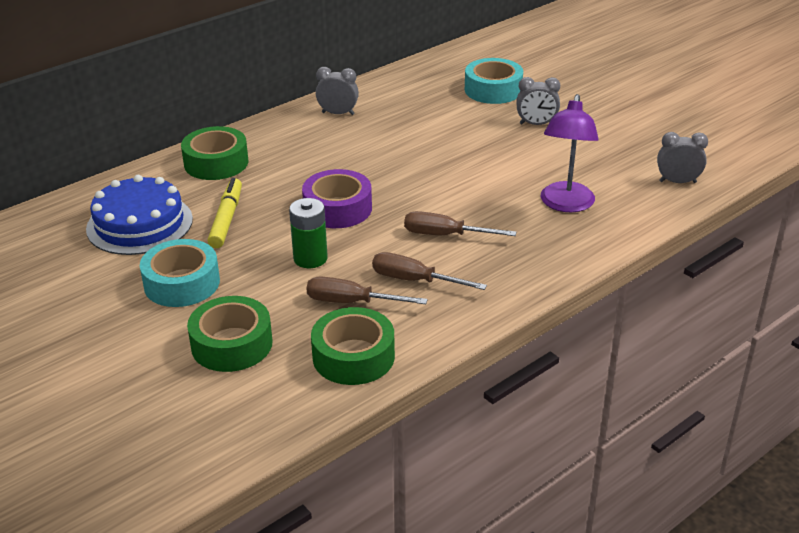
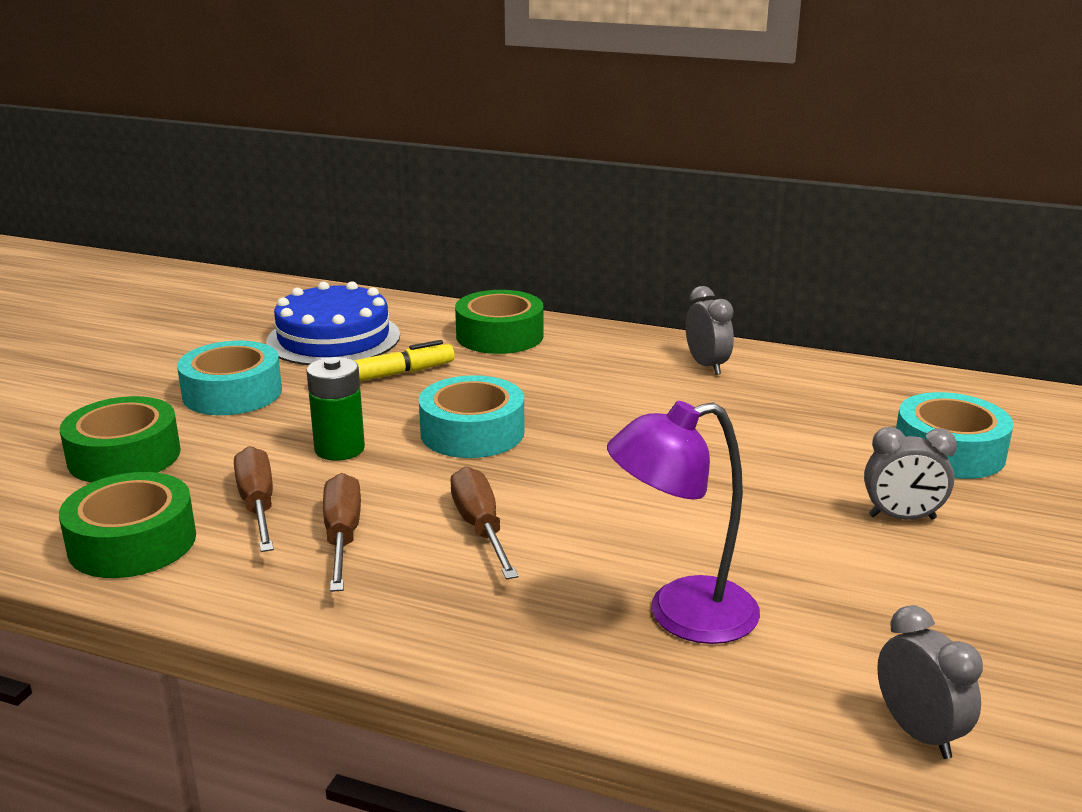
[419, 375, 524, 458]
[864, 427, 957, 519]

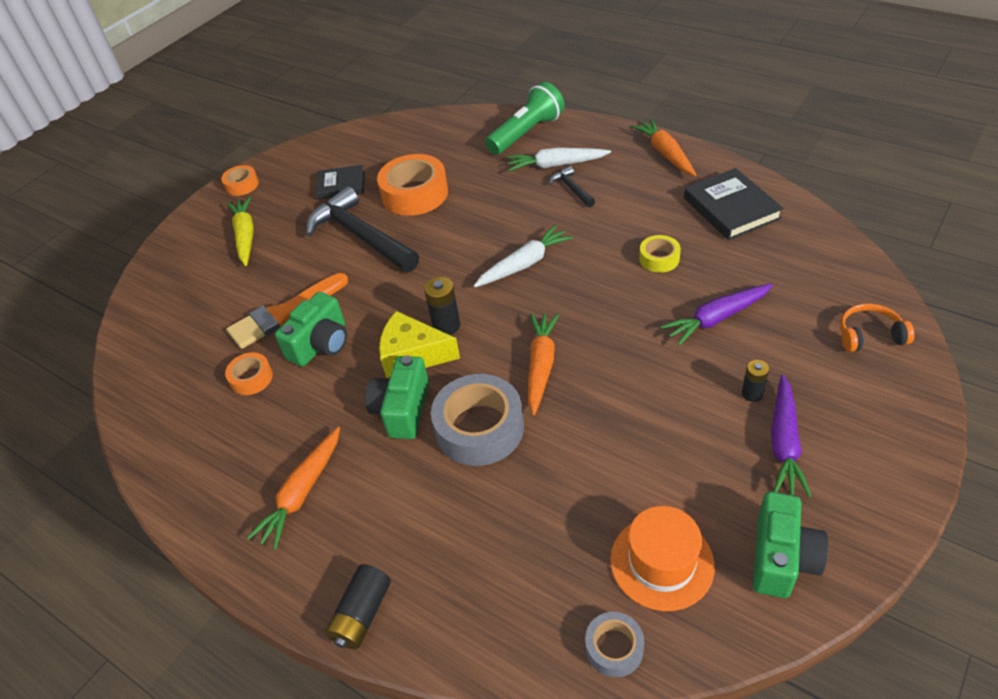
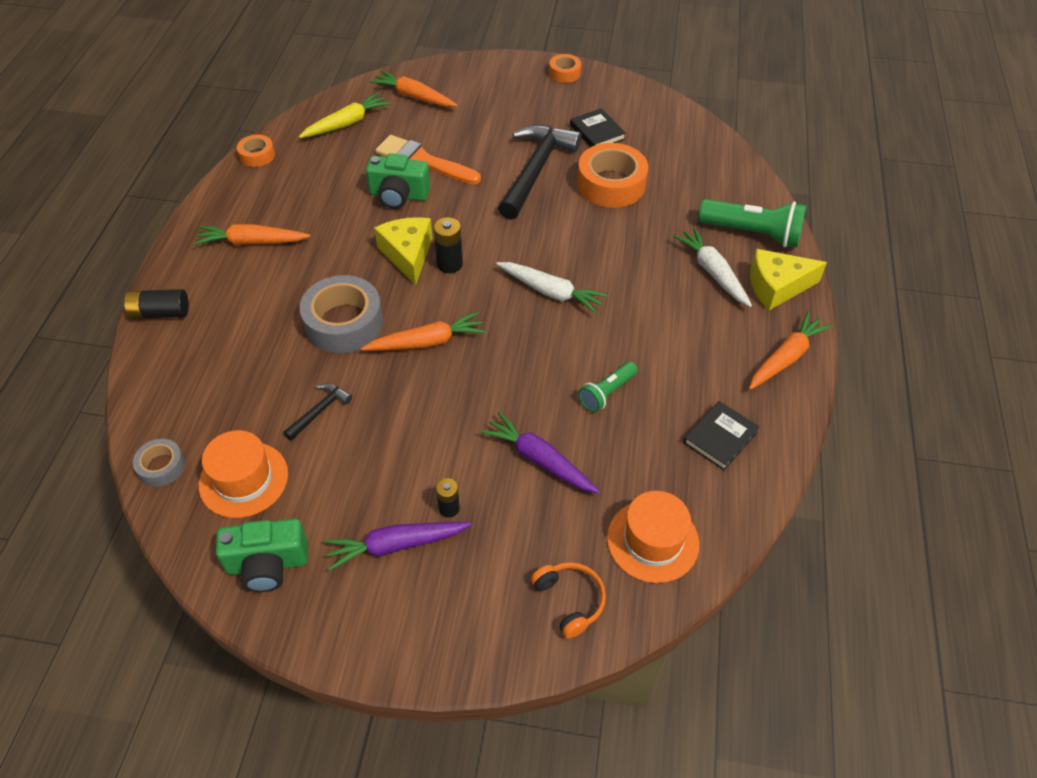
[237, 134, 275, 167]
[299, 92, 391, 138]
[365, 355, 429, 439] (first image)
[283, 383, 352, 441]
[578, 361, 638, 412]
[683, 401, 760, 471]
[369, 70, 458, 107]
[607, 491, 699, 583]
[750, 249, 827, 310]

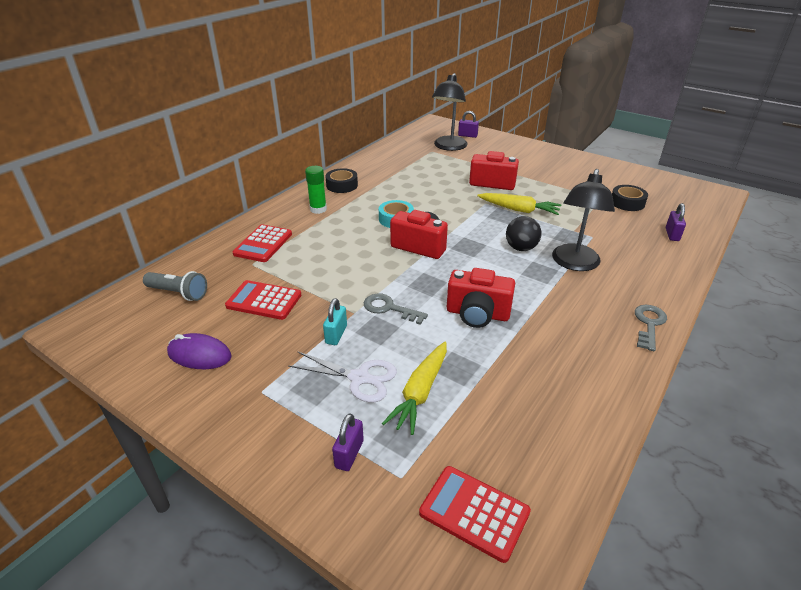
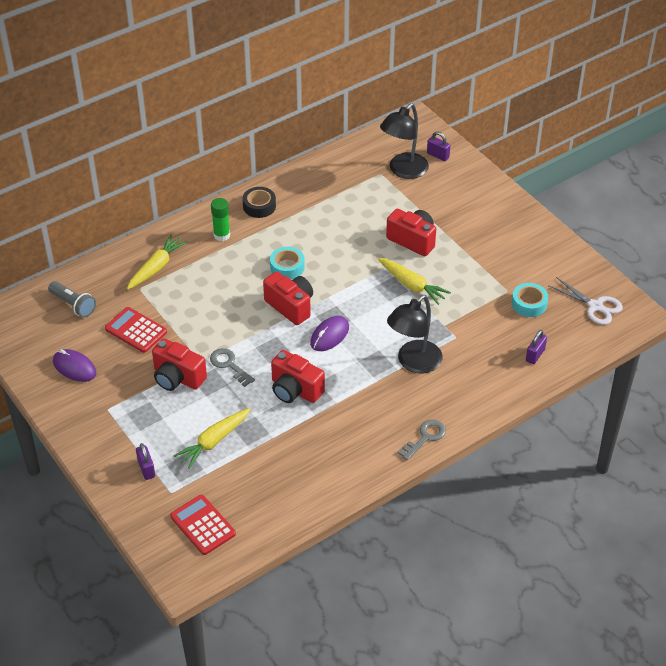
[127, 234, 187, 290]
[548, 277, 623, 325]
[152, 338, 207, 391]
[136, 443, 155, 480]
[506, 216, 541, 251] (first image)
[512, 283, 548, 317]
[310, 316, 349, 351]

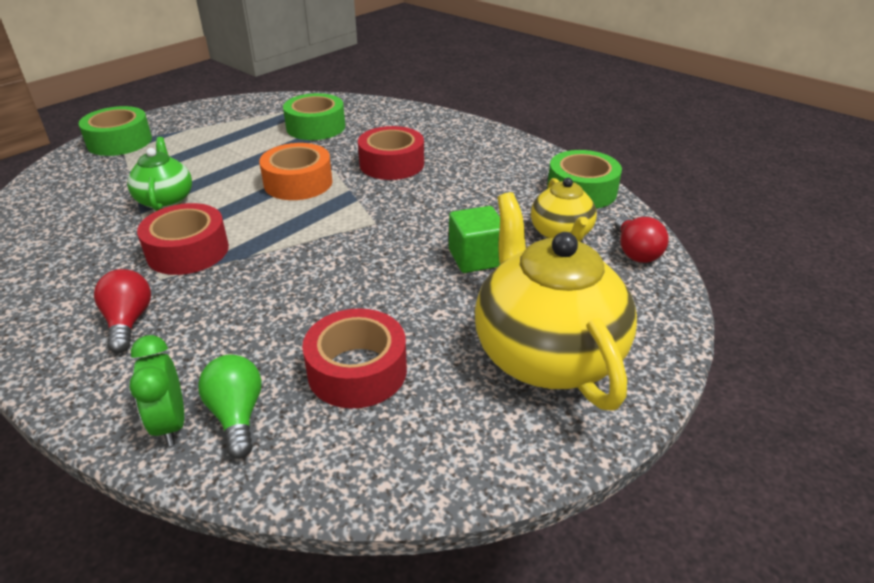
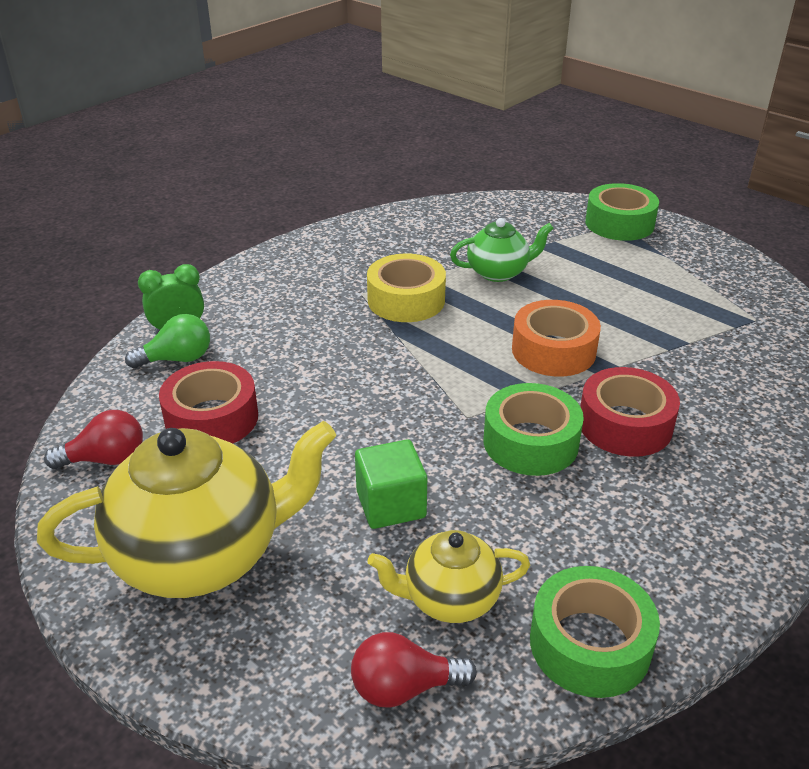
[44, 410, 143, 469]
[367, 254, 446, 322]
[484, 383, 584, 476]

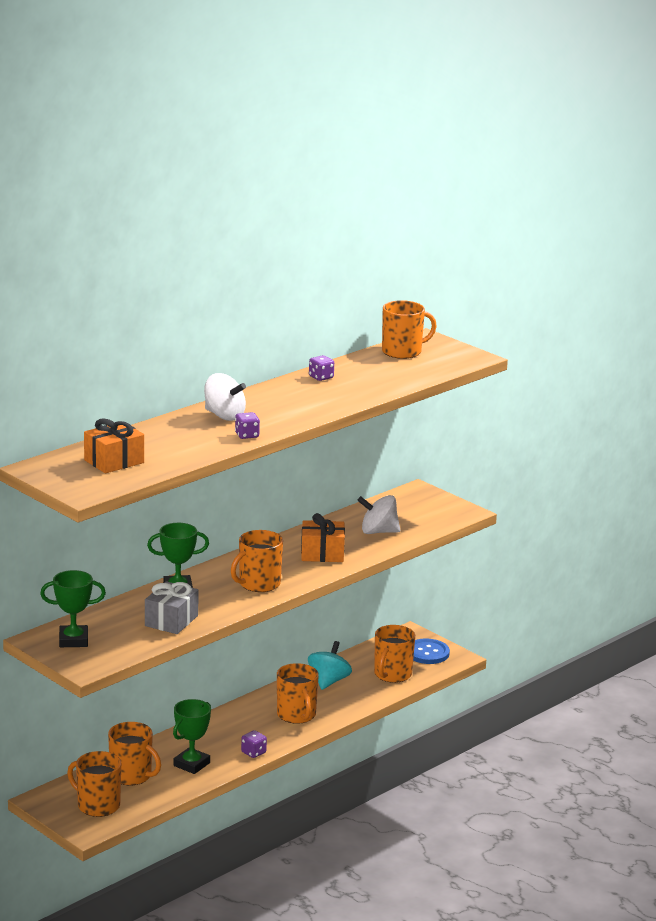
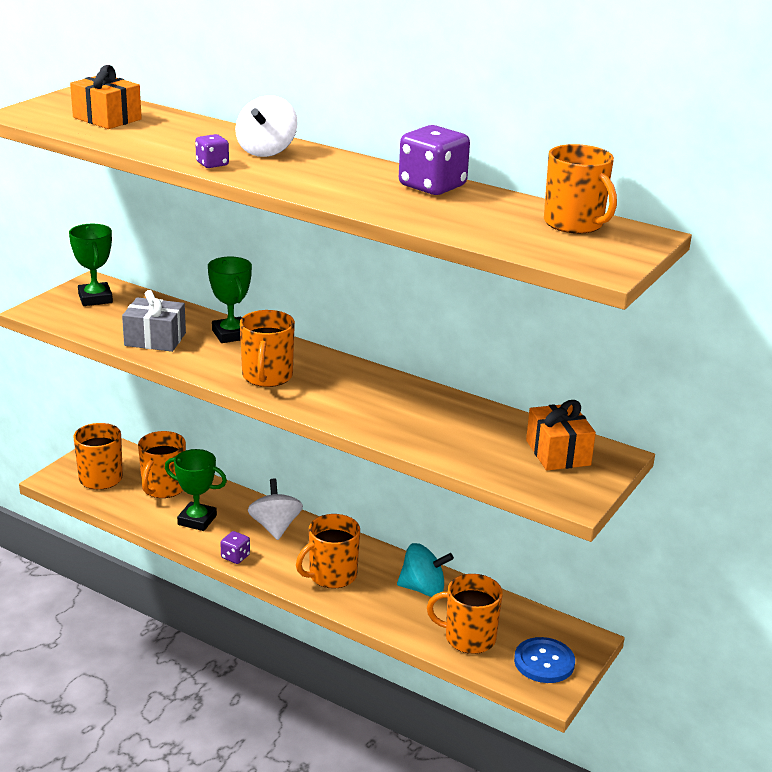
[240, 310, 295, 387]
[526, 400, 596, 470]
[399, 125, 470, 195]
[248, 479, 303, 540]

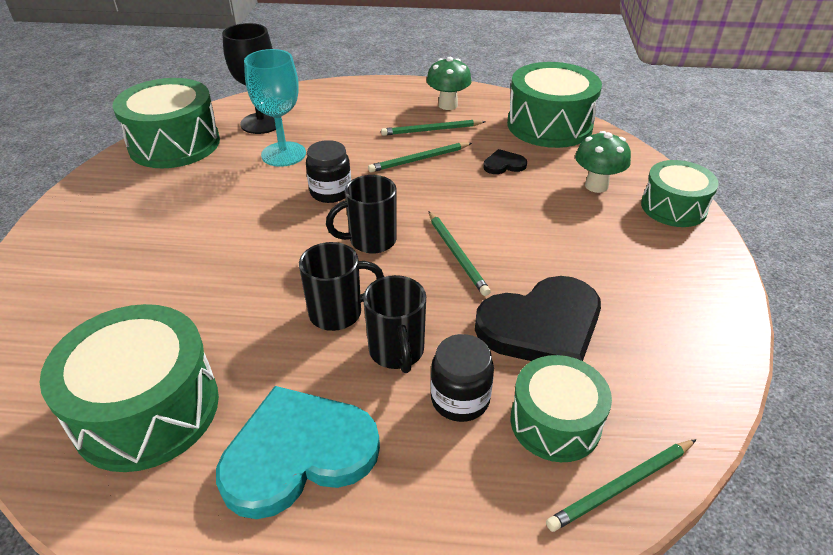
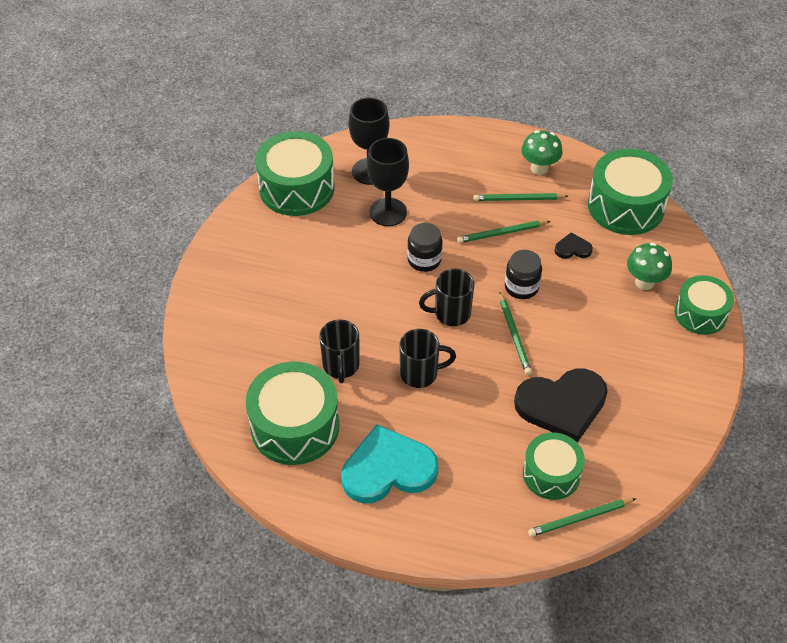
[367, 138, 409, 226]
[319, 320, 360, 383]
[505, 250, 542, 299]

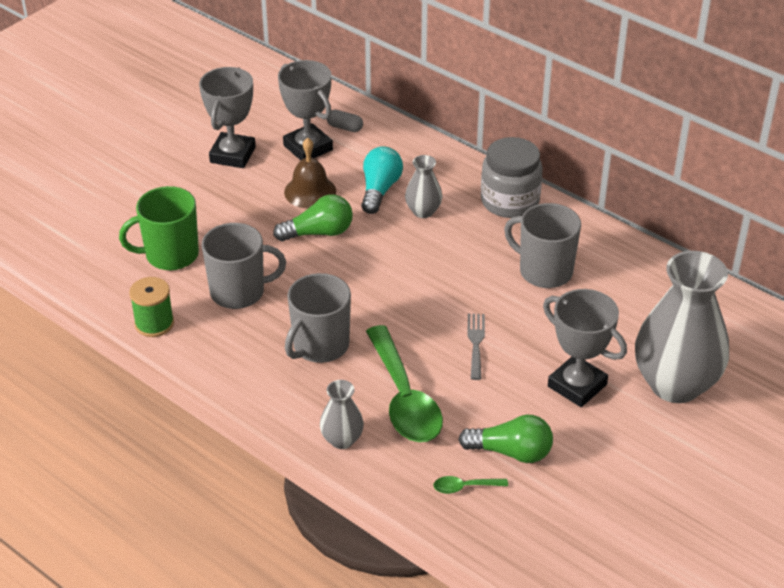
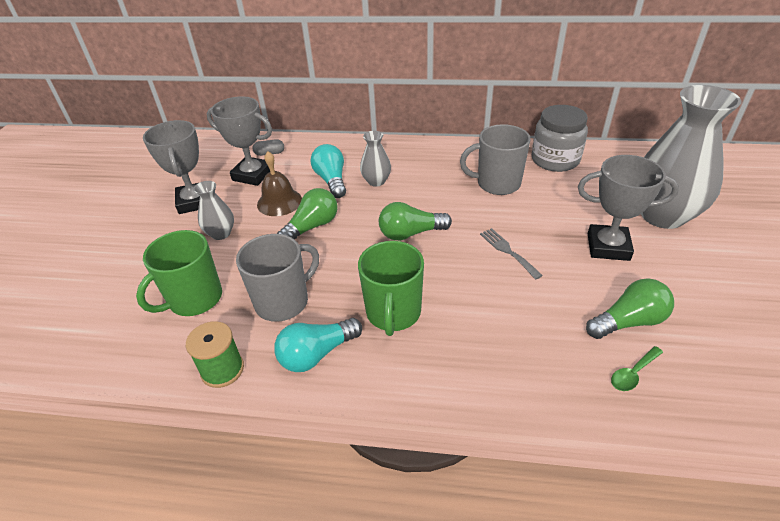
[358, 241, 424, 336]
[193, 181, 234, 240]
[366, 325, 443, 442] (first image)
[532, 105, 588, 172]
[274, 318, 362, 372]
[379, 202, 452, 241]

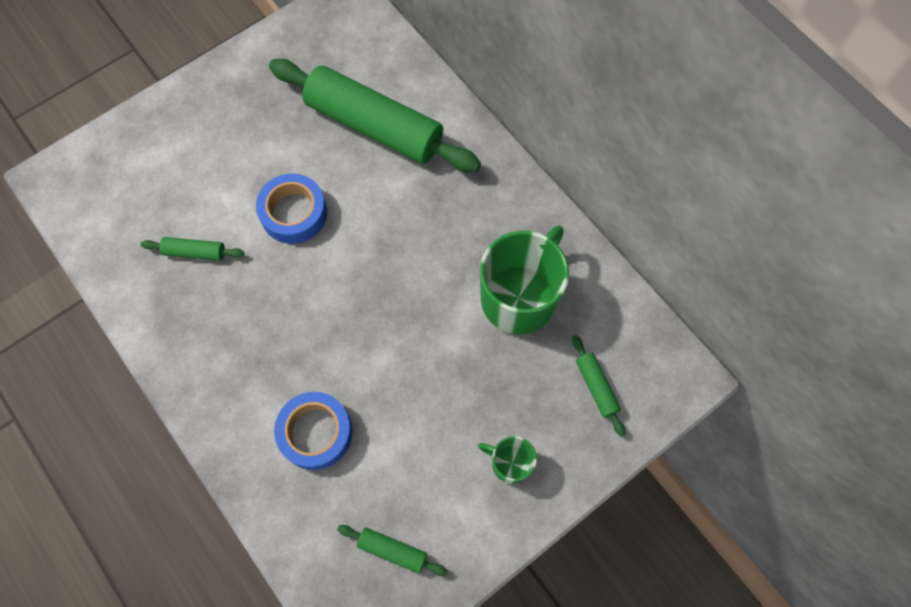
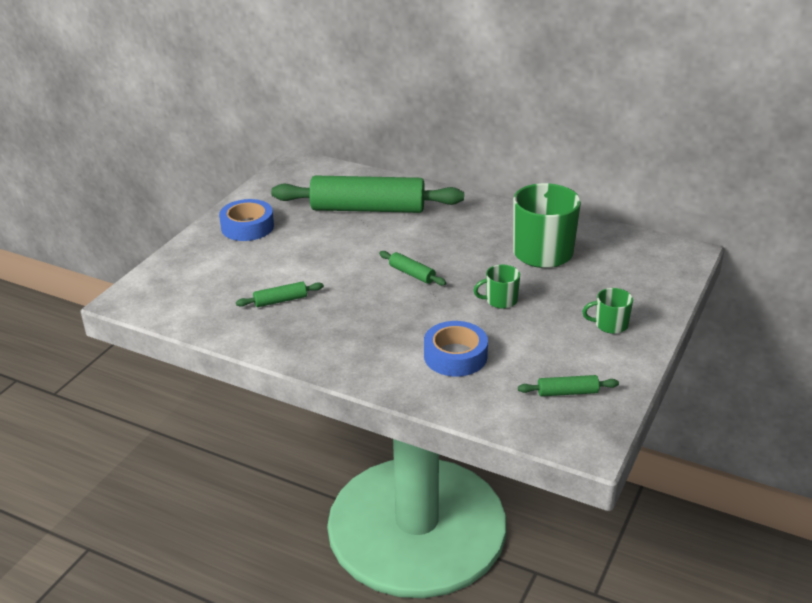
[219, 199, 274, 241]
[379, 251, 446, 286]
[473, 265, 520, 309]

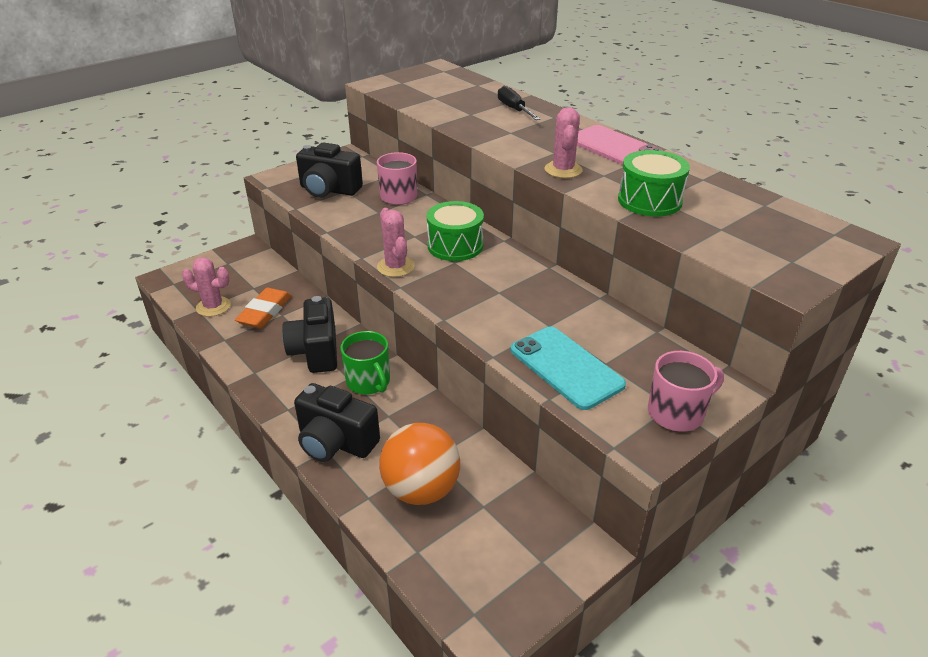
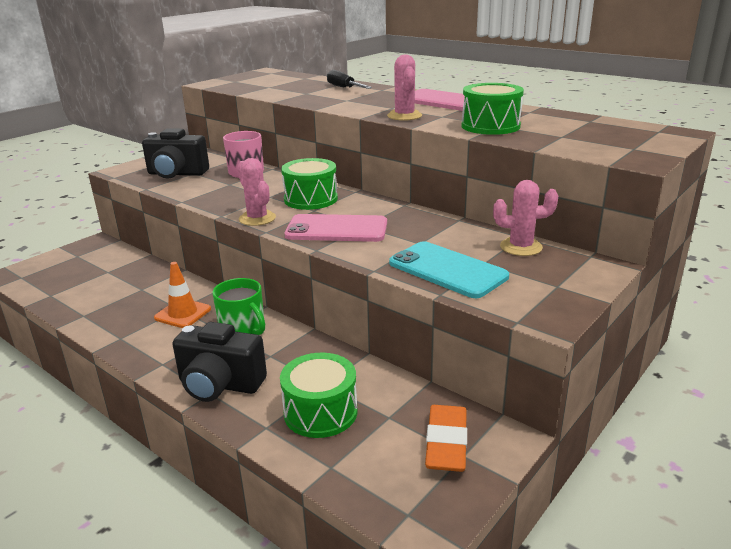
[493, 180, 558, 256]
[425, 405, 467, 472]
[154, 262, 211, 328]
[280, 353, 357, 438]
[648, 351, 724, 432] (first image)
[285, 214, 387, 242]

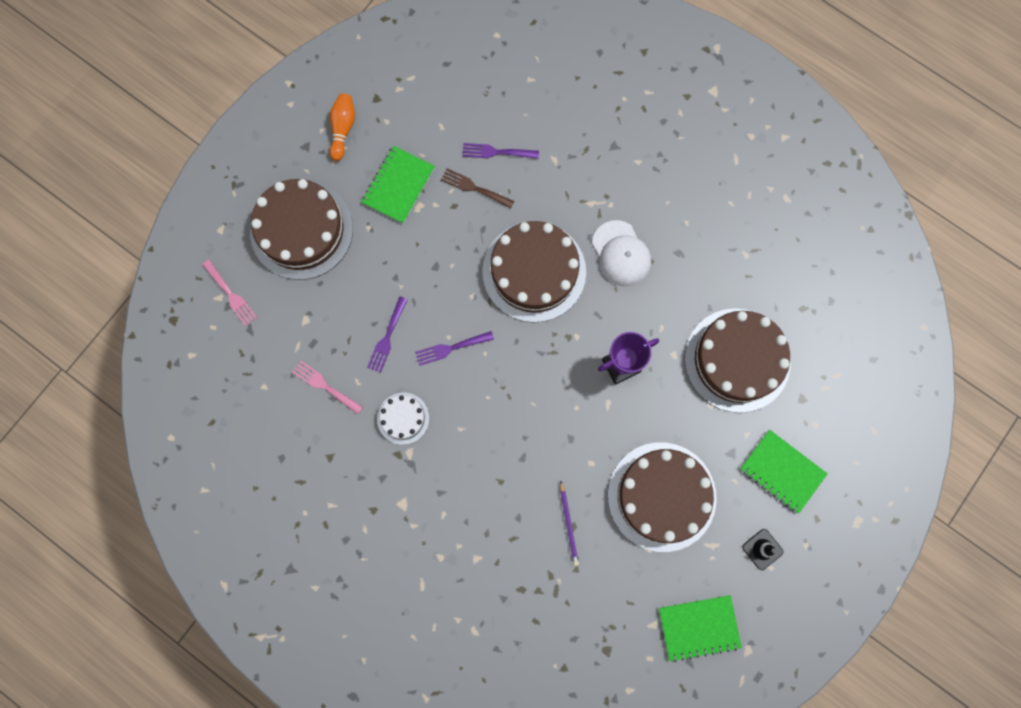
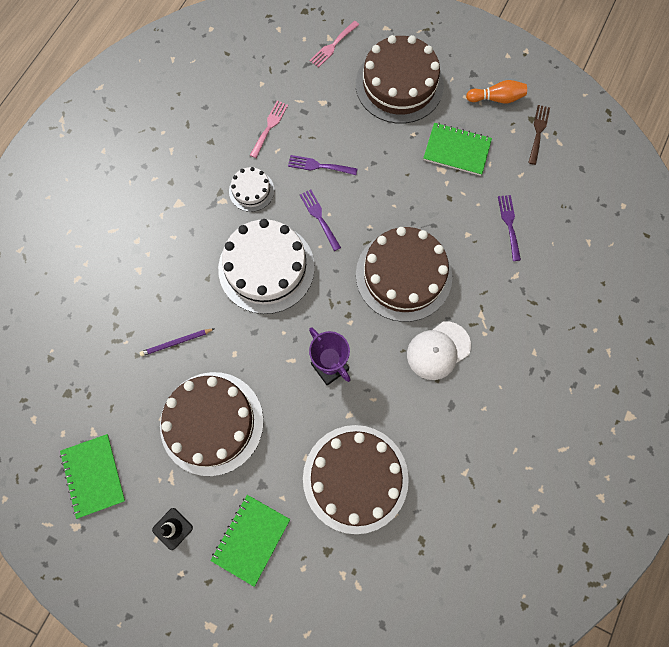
[528, 105, 550, 165]
[218, 219, 315, 314]

